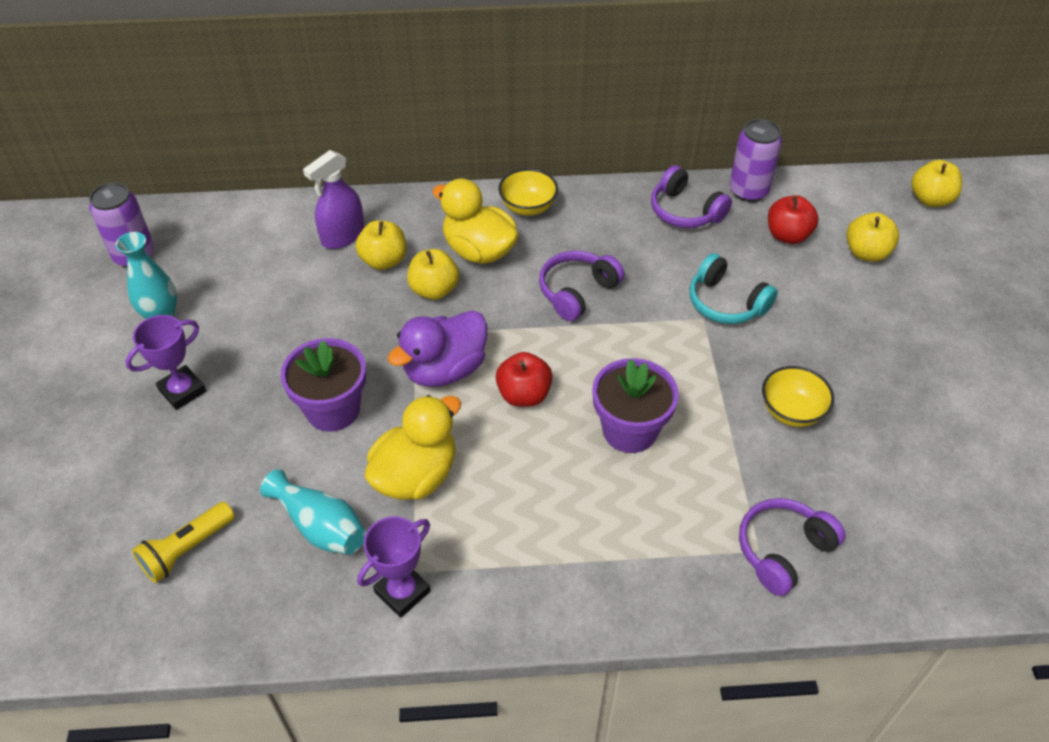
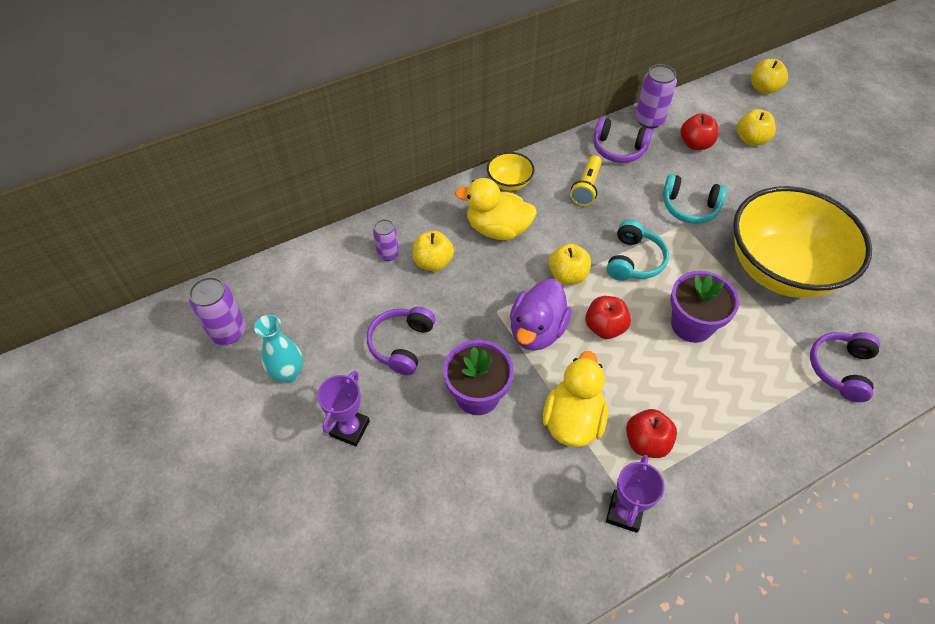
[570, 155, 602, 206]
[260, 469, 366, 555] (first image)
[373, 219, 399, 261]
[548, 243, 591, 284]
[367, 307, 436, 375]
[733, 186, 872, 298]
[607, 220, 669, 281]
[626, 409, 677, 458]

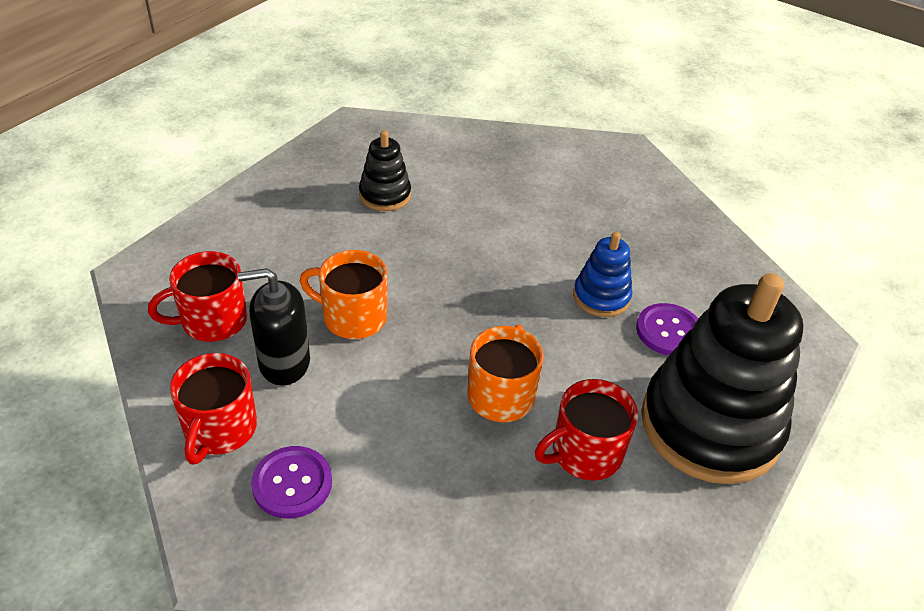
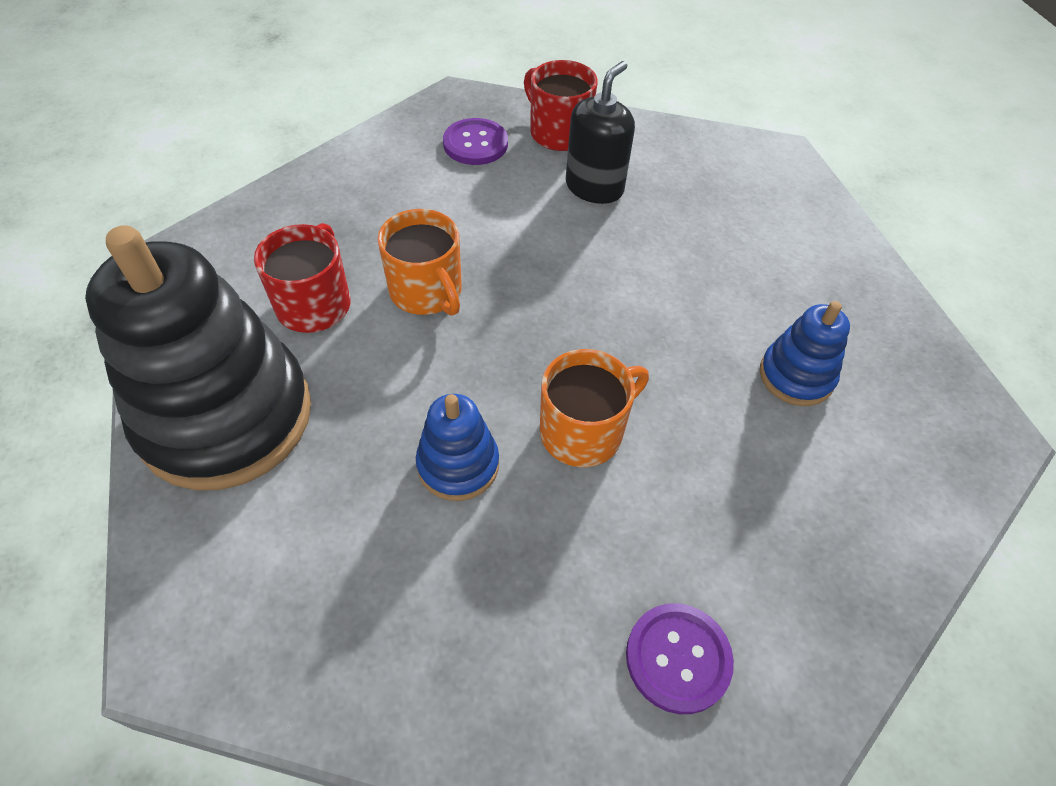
[148, 251, 247, 342] (first image)
[540, 349, 649, 467]
[760, 301, 850, 406]
[626, 603, 734, 714]

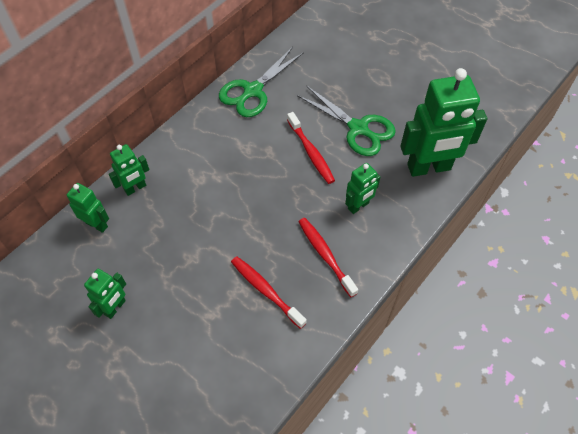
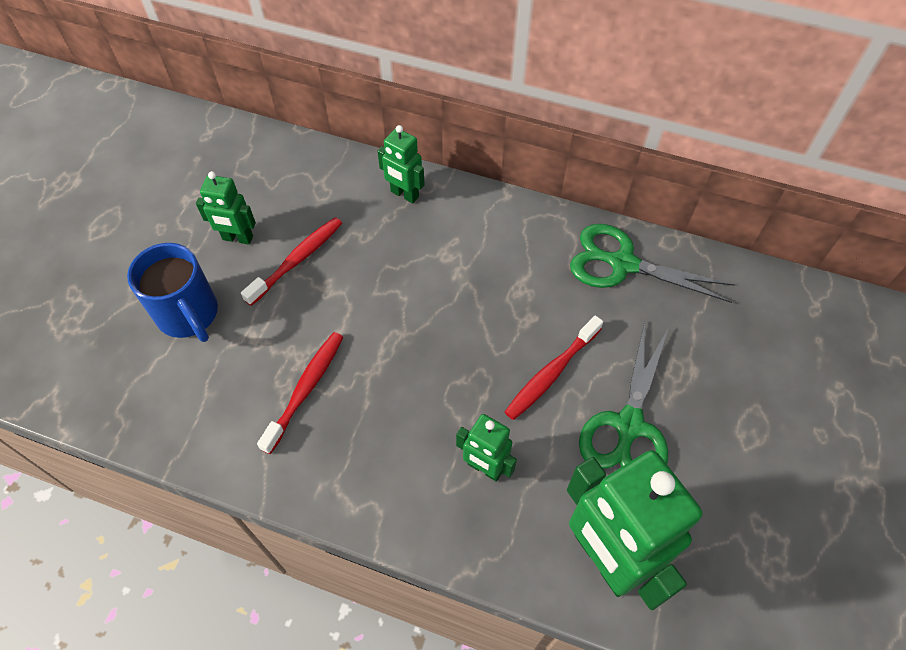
[67, 183, 109, 233] (first image)
[241, 217, 342, 306]
[127, 243, 218, 342]

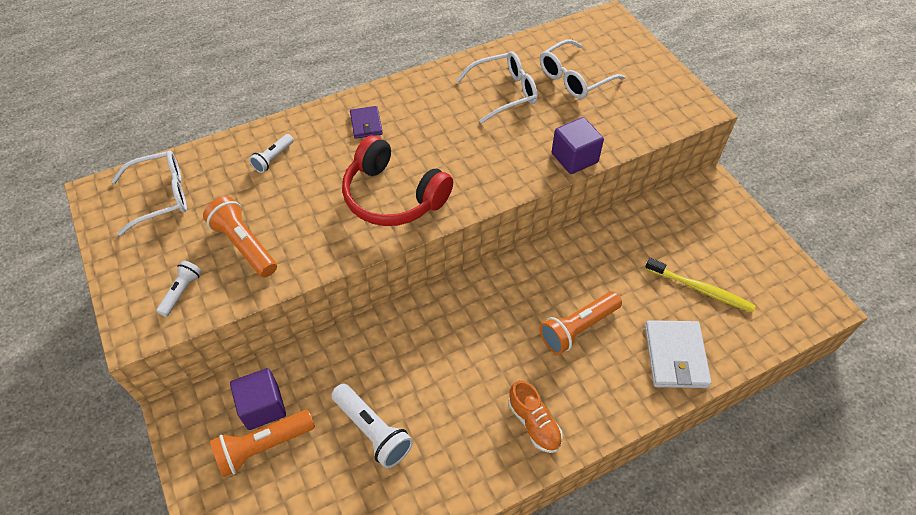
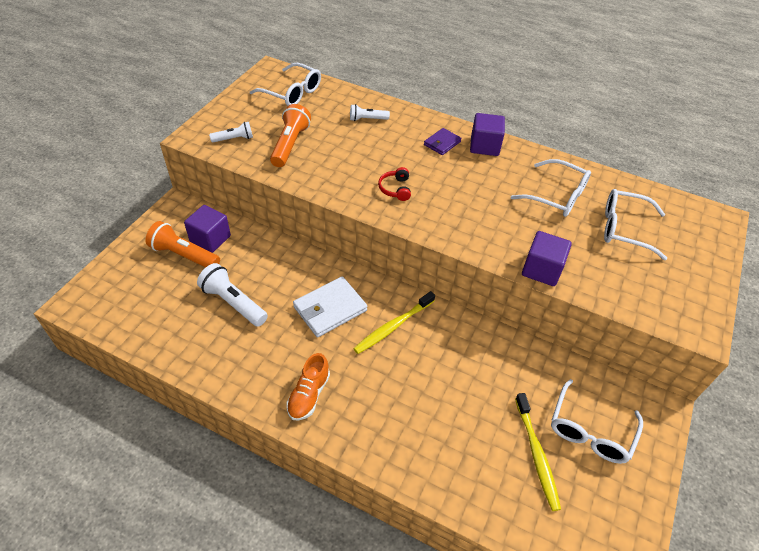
[197, 263, 268, 327]
[378, 167, 411, 201]
[540, 291, 622, 354] (first image)
[293, 276, 367, 337]
[353, 291, 435, 354]
[470, 113, 505, 156]
[551, 379, 643, 464]

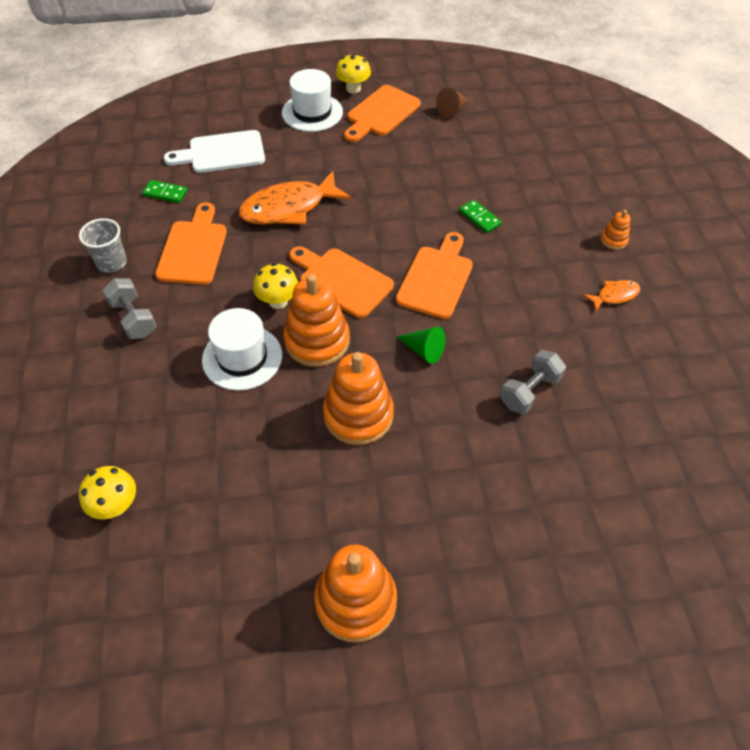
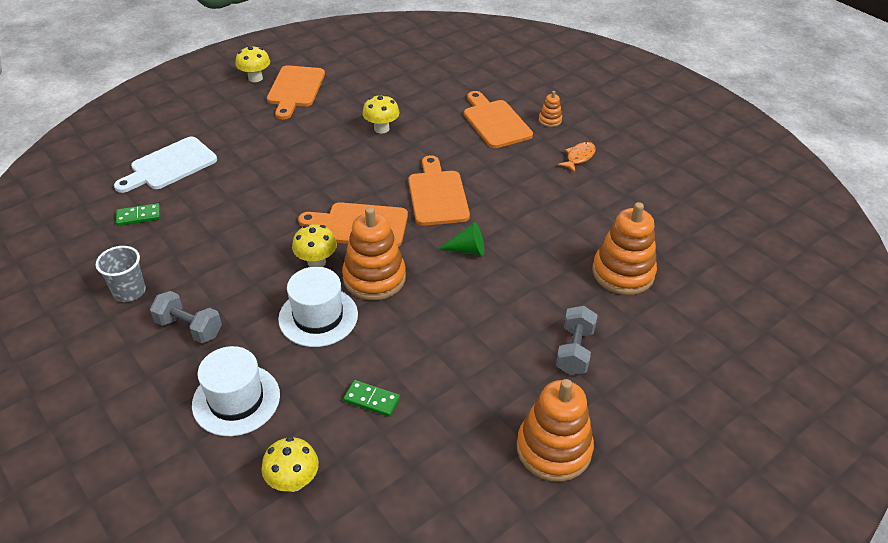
[464, 91, 533, 148]
[239, 171, 351, 225] (first image)
[192, 346, 280, 436]
[592, 202, 657, 295]
[436, 87, 469, 118] (first image)
[343, 380, 400, 417]
[556, 306, 598, 375]
[362, 94, 399, 134]

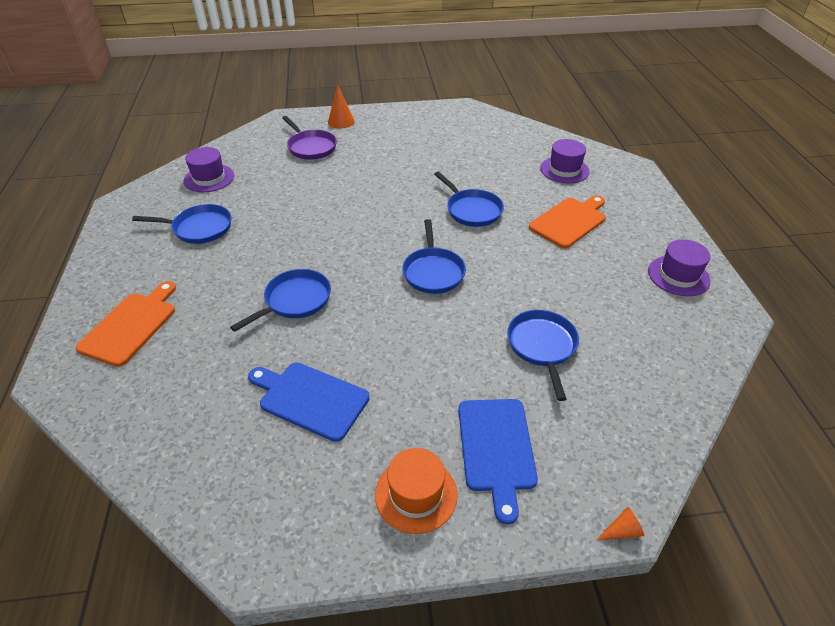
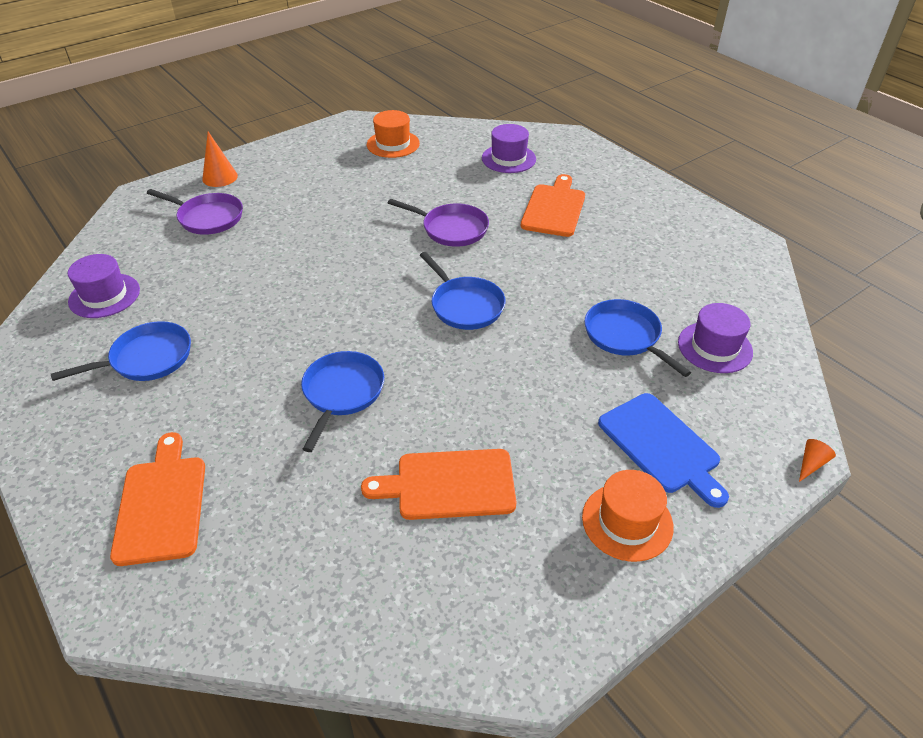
[361, 449, 516, 520]
[388, 199, 489, 247]
[678, 303, 753, 373]
[367, 110, 420, 158]

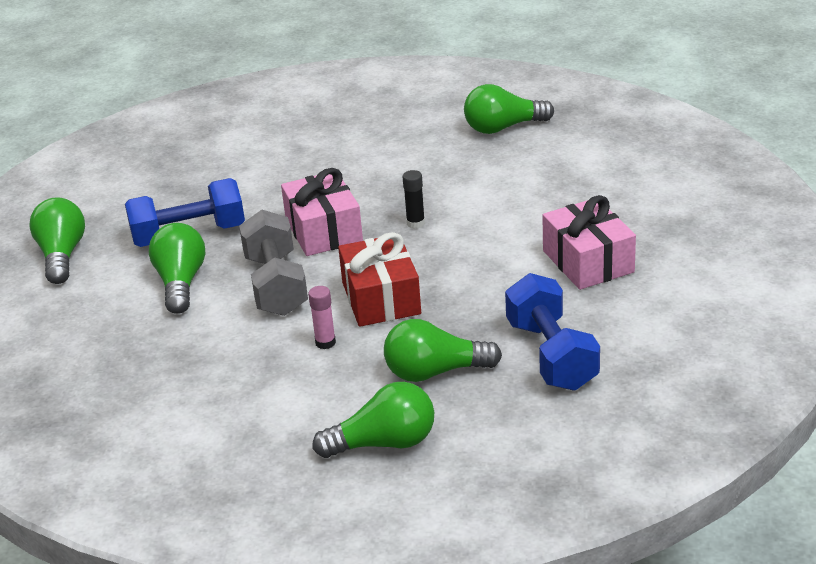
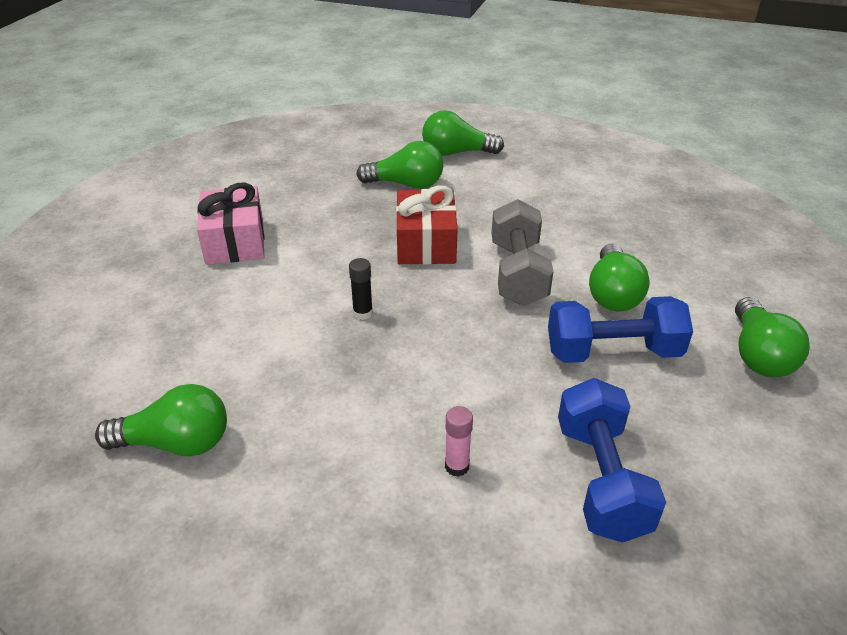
[281, 168, 363, 256] (first image)
[445, 406, 473, 477]
[558, 378, 666, 543]

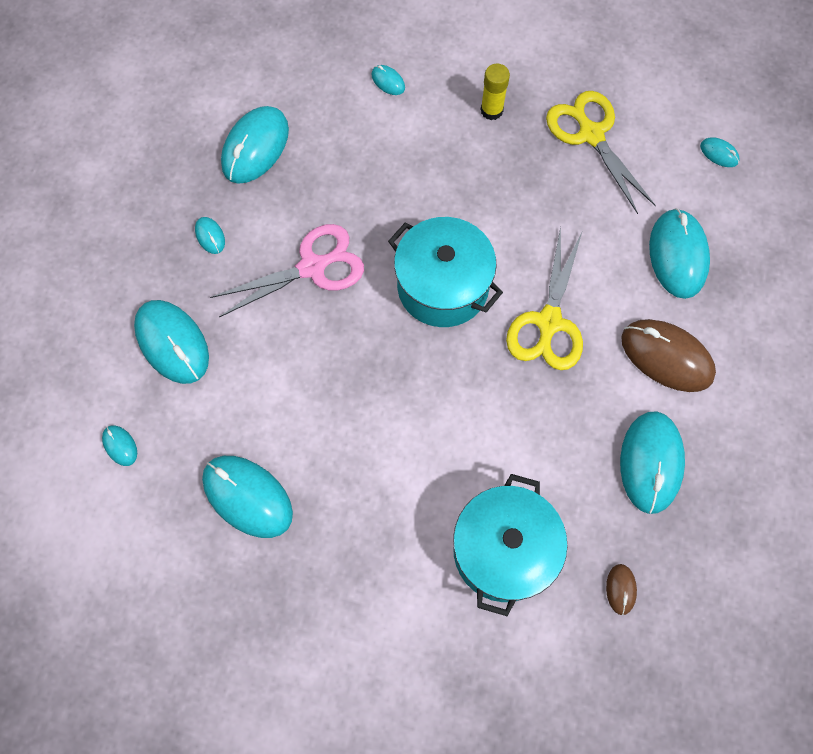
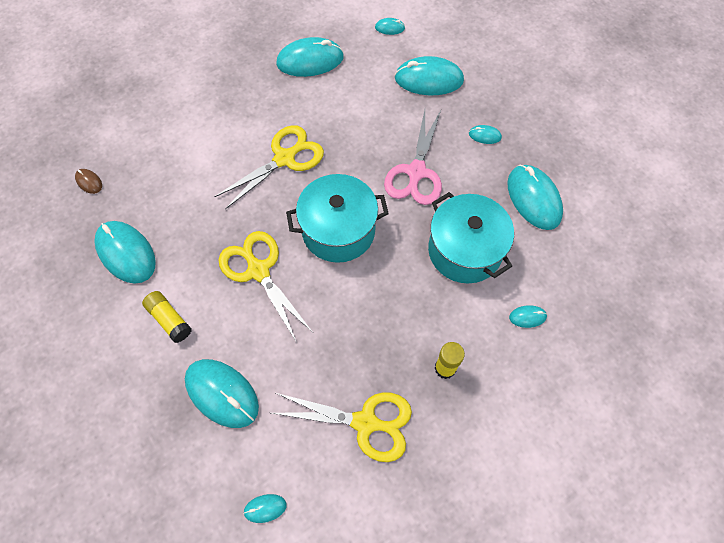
[428, 192, 514, 283]
[142, 291, 192, 343]
[214, 125, 324, 209]

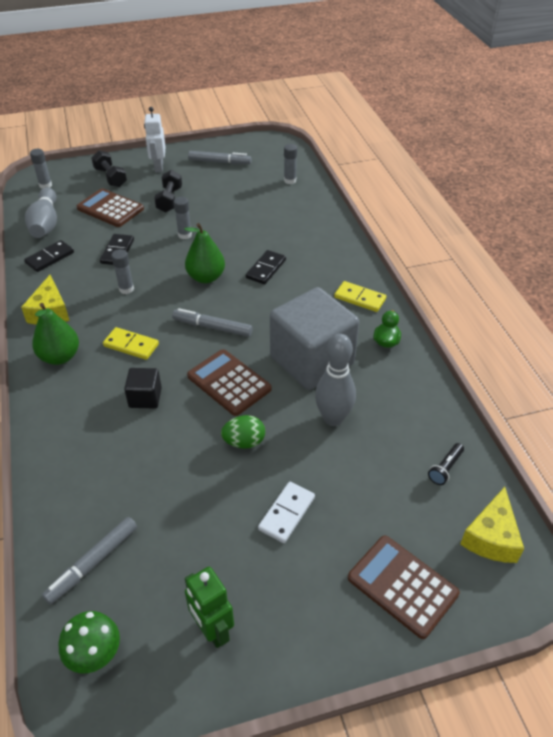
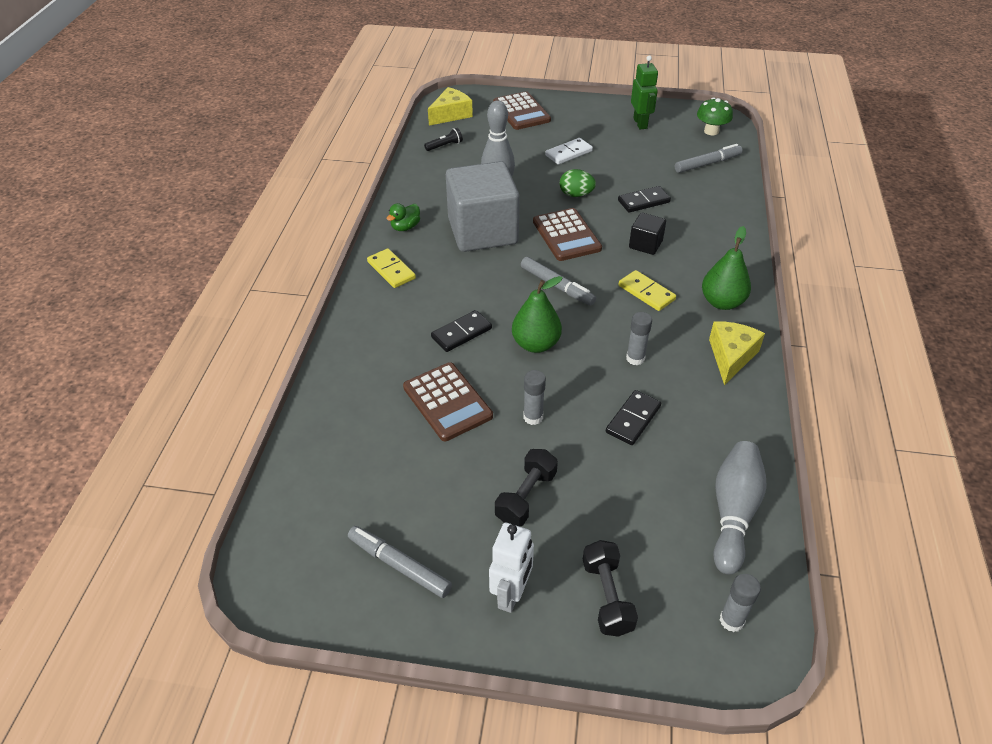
[618, 186, 671, 213]
[403, 362, 493, 441]
[284, 144, 297, 184] (first image)

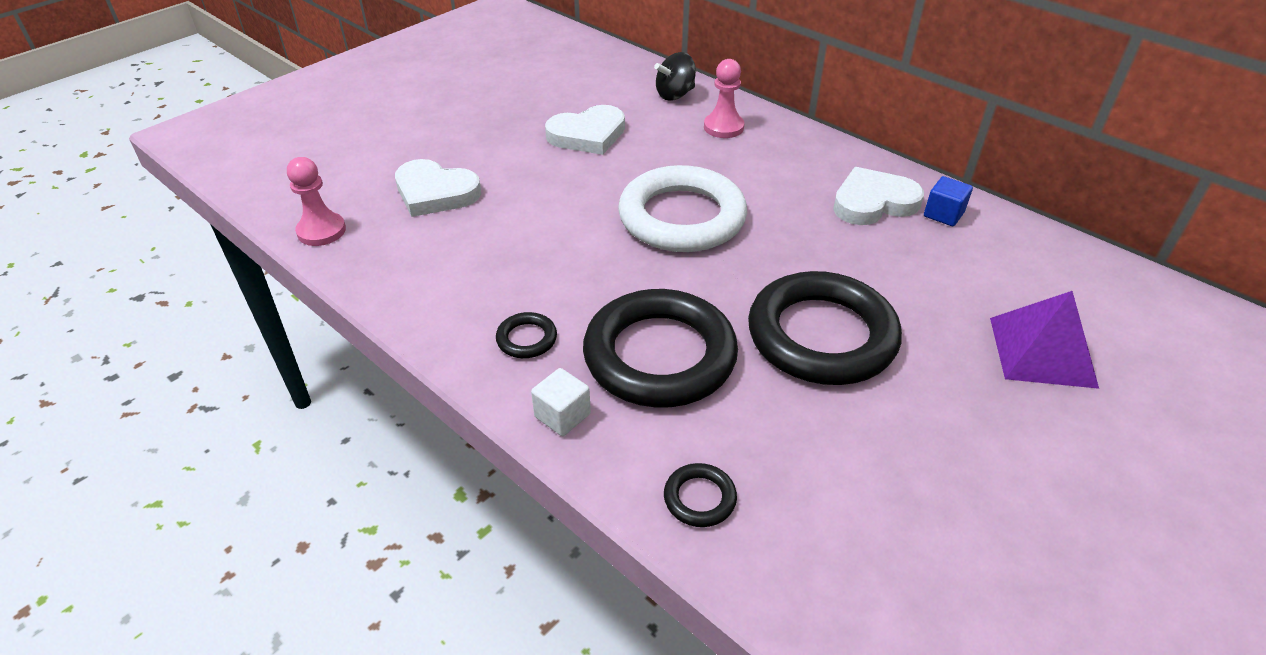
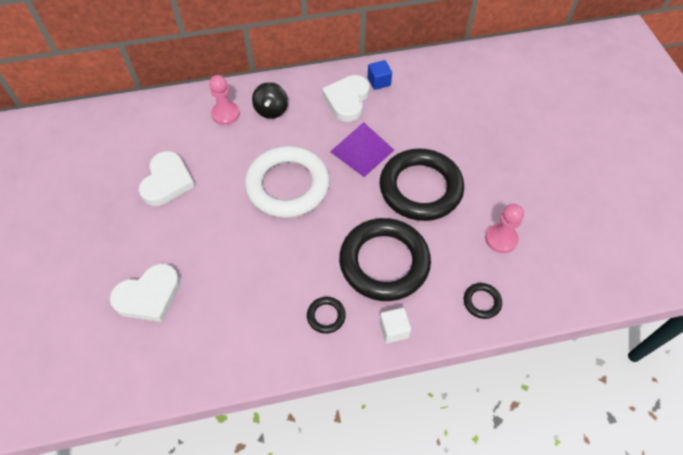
[485, 204, 524, 253]
[252, 82, 288, 119]
[330, 122, 394, 177]

